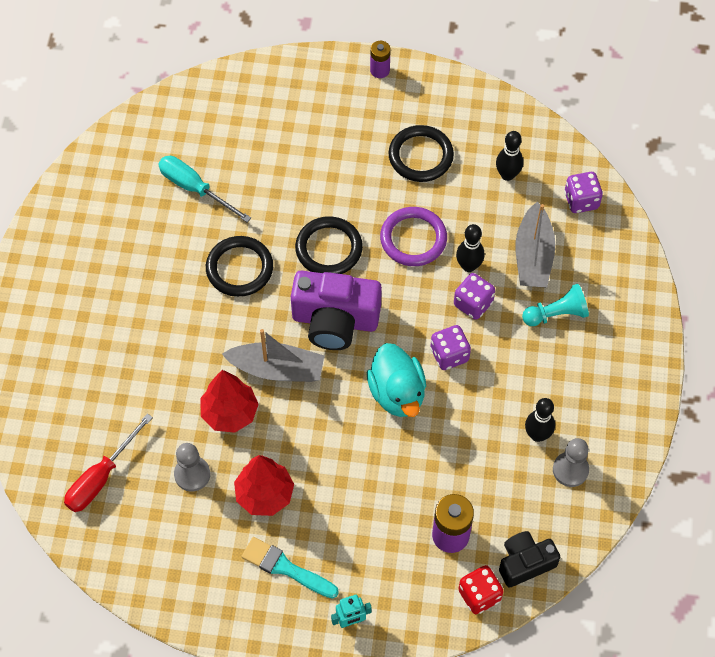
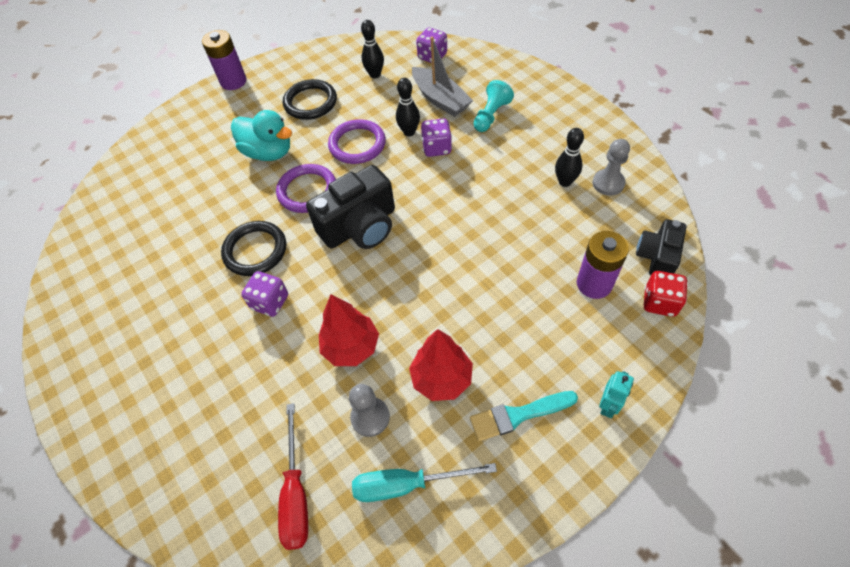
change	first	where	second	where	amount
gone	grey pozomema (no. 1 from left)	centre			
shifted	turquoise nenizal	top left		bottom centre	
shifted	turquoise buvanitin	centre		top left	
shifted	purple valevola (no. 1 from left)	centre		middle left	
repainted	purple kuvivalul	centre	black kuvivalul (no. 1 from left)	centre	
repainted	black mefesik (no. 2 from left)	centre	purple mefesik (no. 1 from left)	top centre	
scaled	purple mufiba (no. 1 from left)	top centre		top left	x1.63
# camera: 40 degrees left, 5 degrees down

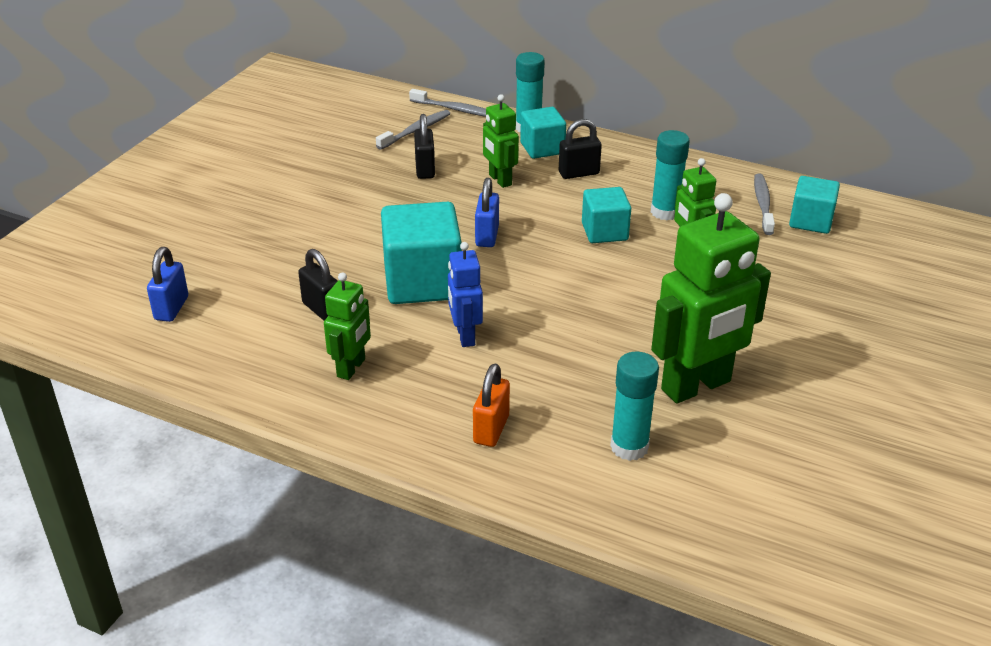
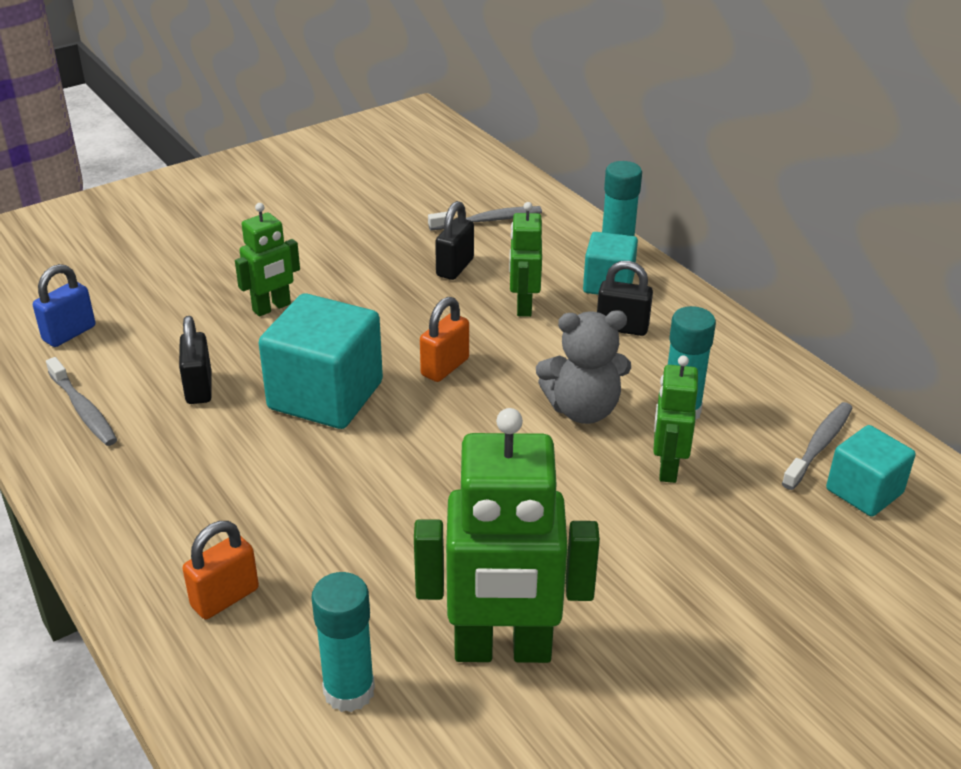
change	first	where	second	where	amount
gone	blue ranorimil	centre			
shifted	green ranorimil (no. 1 from left)	centre		middle left	
shifted	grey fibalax (no. 2 from left in the first image)	top centre	grey fibalax (no. 1 from left)	middle left	
swapped	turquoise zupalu (no. 3 from left)	top centre	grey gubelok	centre	
repainted	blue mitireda (no. 2 from left)	top centre	orange mitireda (no. 2 from left)	centre	
# camera: 30 degrees right, 0 degrees up

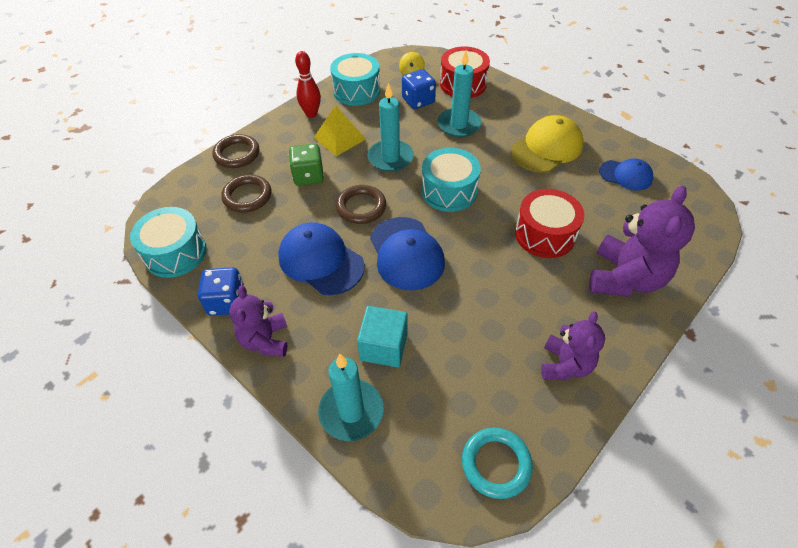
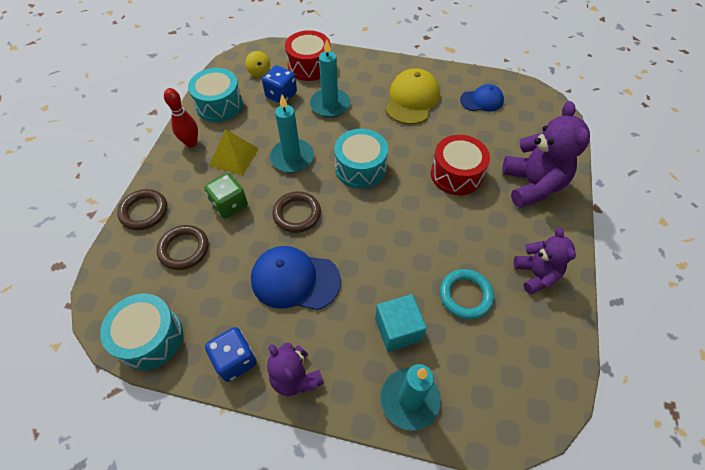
change	first	where	second	where	amount
gone	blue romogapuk (no. 2 from left)	centre			
shifted	turquoise mefesik	bottom centre		centre	
# camera: 30 degrees left, 5 degrees up

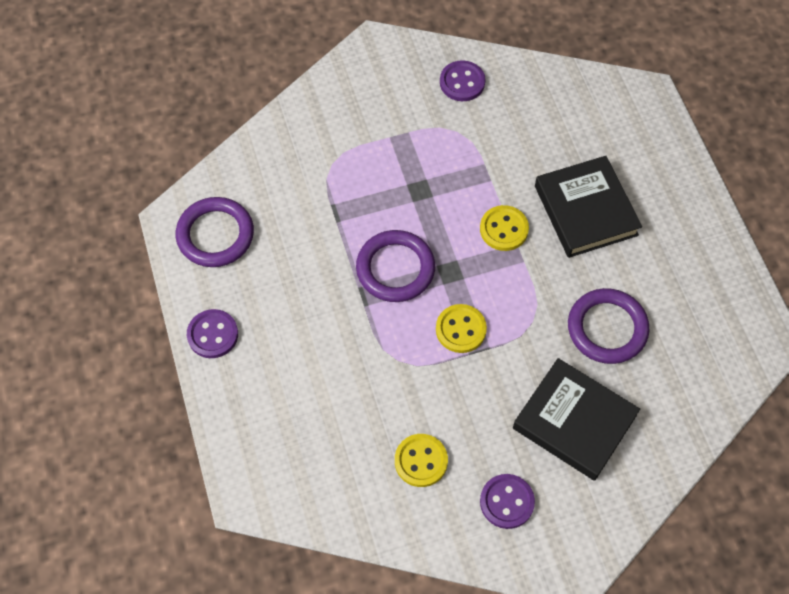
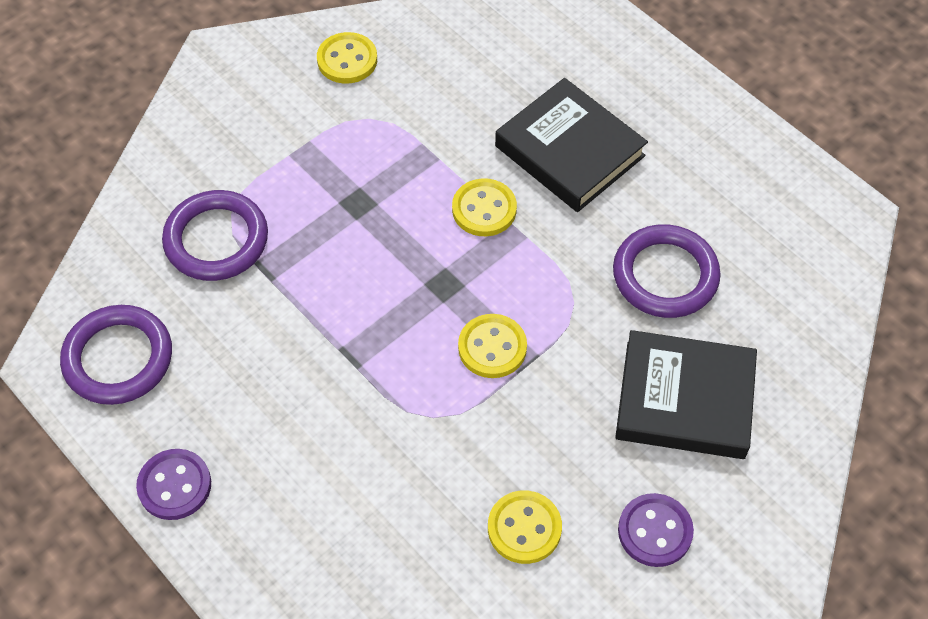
change	first	where	second	where	amount
shifted	purple mefesik (no. 2 from left)	centre		middle left	
repainted	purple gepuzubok (no. 2 from left)	top centre	yellow gepuzubok (no. 1 from left)	top centre	
# camera: 25 degrees left, 5 degrees down

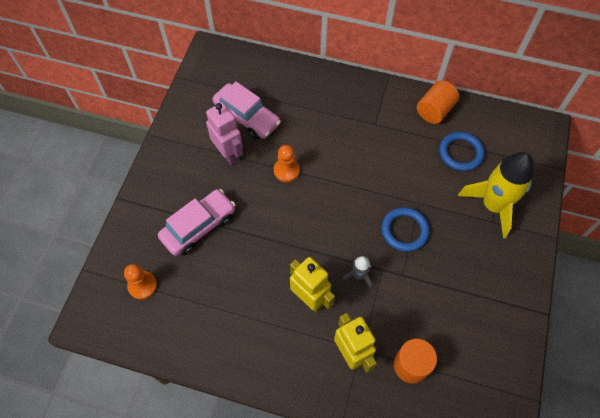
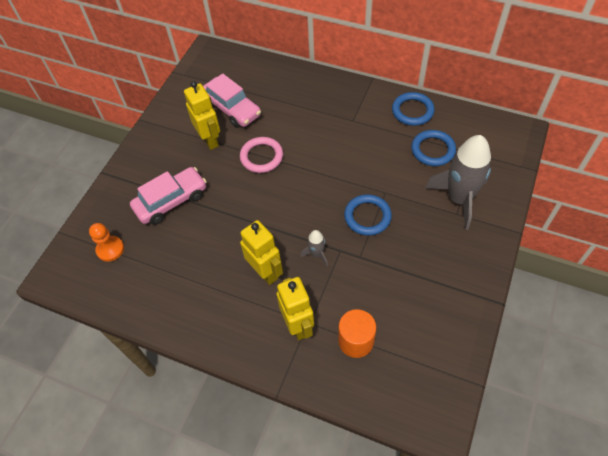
change	first	where	second	where	amount
swapped	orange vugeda (no. 2 from left)	centre	pink mefesik	centre	
swapped	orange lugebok (no. 2 from left)	top right	blue mefesik (no. 2 from left)	top right	
repainted	pink ranorimil	top centre	yellow ranorimil (no. 1 from left)	top left	
repainted	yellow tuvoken	middle right	grey tuvoken (no. 2 from left)	middle right	
# camera: 10 degrees right, 5 degrees down

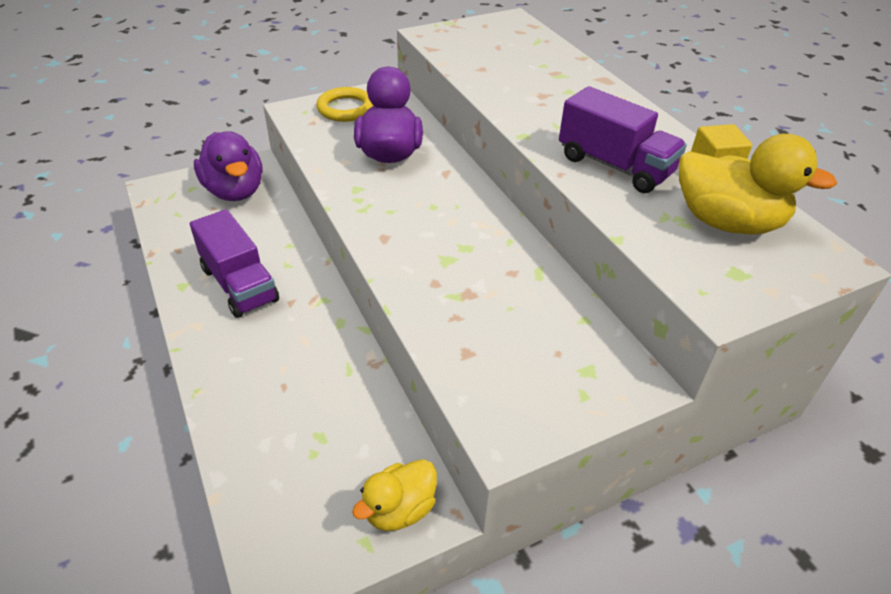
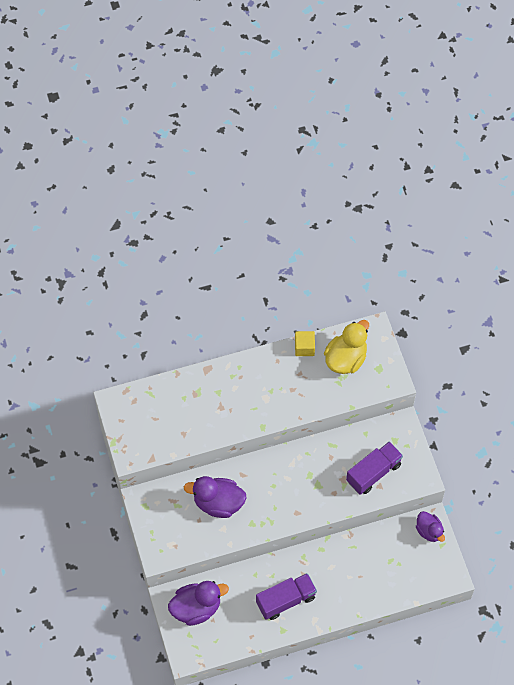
change	first	where	second	where	amount
gone	yellow mefesik	top centre			
shifted	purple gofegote (no. 2 from left)	top right		bottom right	
repainted	yellow buvanitin (no. 1 from left)	bottom centre	purple buvanitin (no. 3 from left)	bottom right	
# camera: 80 degrees left, 20 degrees up

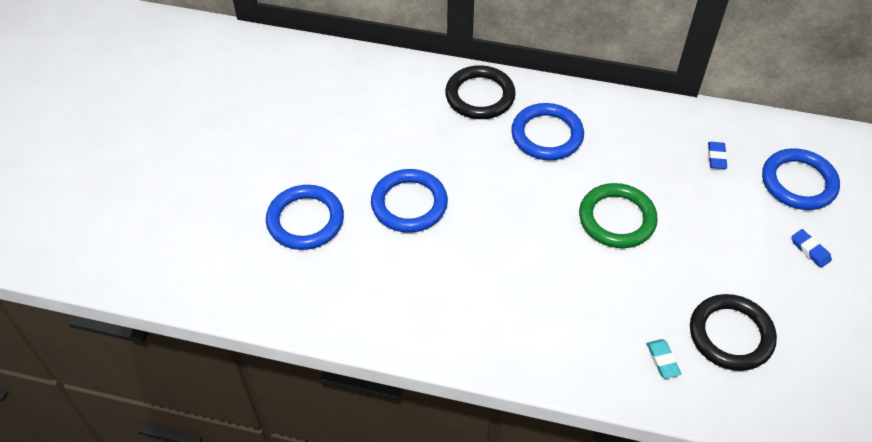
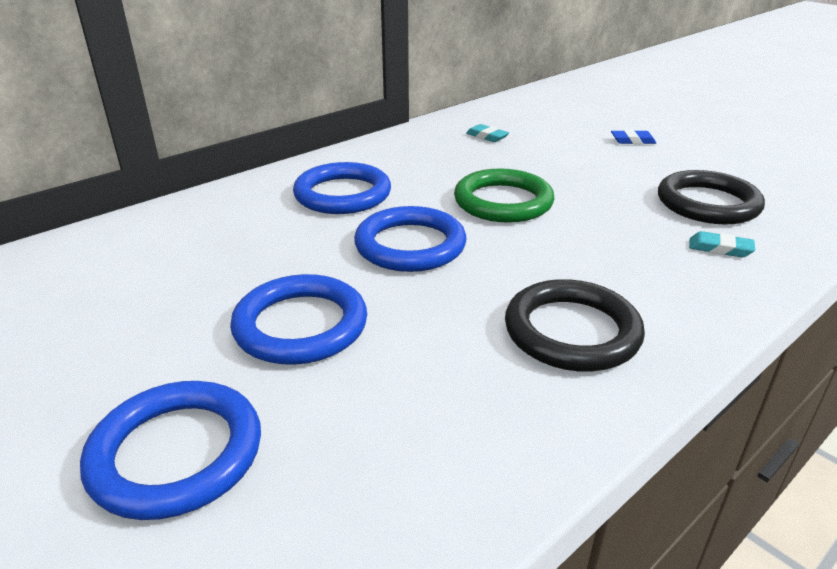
change	first	where	second	where	amount
shifted	black mefesik (no. 1 from left)	top centre		middle right	
shifted	blue mefesik (no. 4 from left)	middle right		centre	
repainted	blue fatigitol (no. 1 from left)	middle right	turquoise fatigitol (no. 1 from left)	top centre	
# camera: 55 degrees left, 20 degrees down

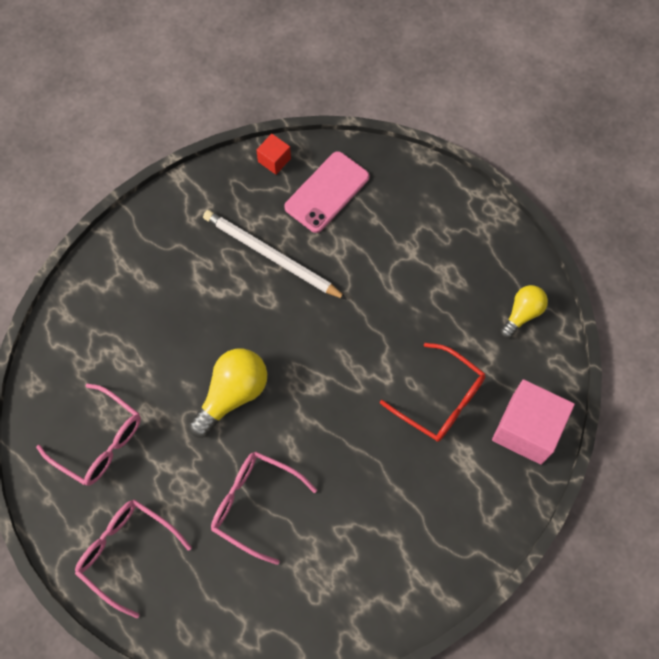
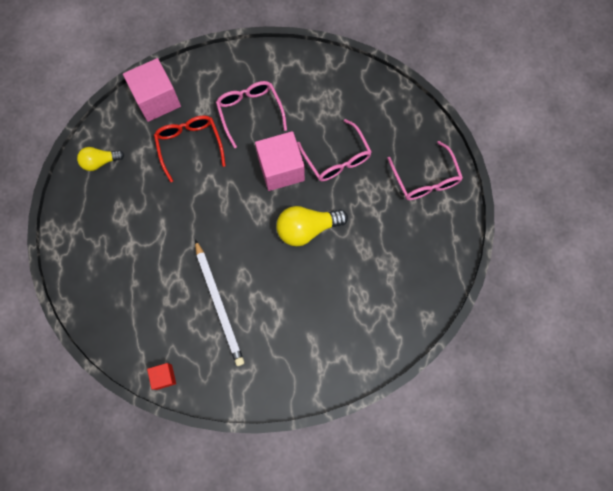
change	first	where	second	where	amount
gone	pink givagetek	top centre			
new			pink zupalu (no. 2 from left)	top centre	
shifted	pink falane (no. 1 from left)	middle left		top centre	
# camera: 145 degrees left, 5 degrees up

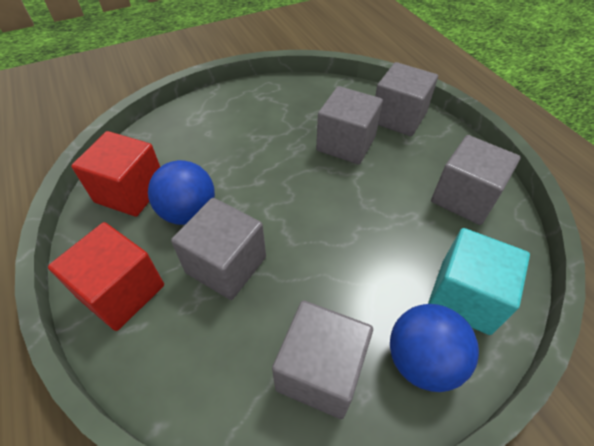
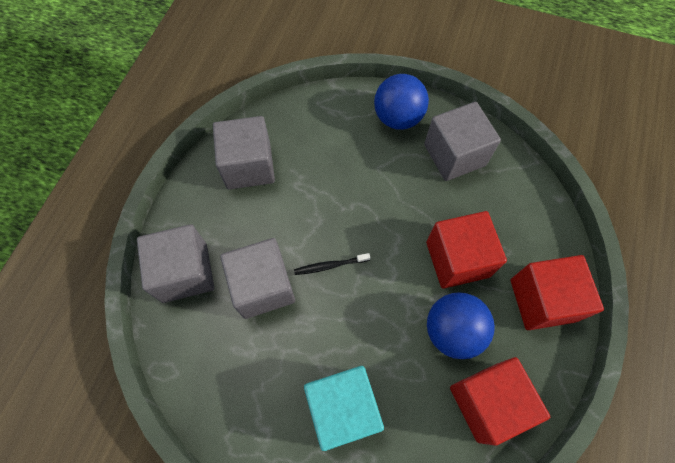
change	first	where	second	where	amount
new			black fibalax	centre	
shifted	turquoise zupalu	middle right		bottom centre	
repainted	grey zupalu (no. 1 from left)	centre	red zupalu (no. 1 from left)	middle right	
# camera: 135 degrees left, 15 degrees up

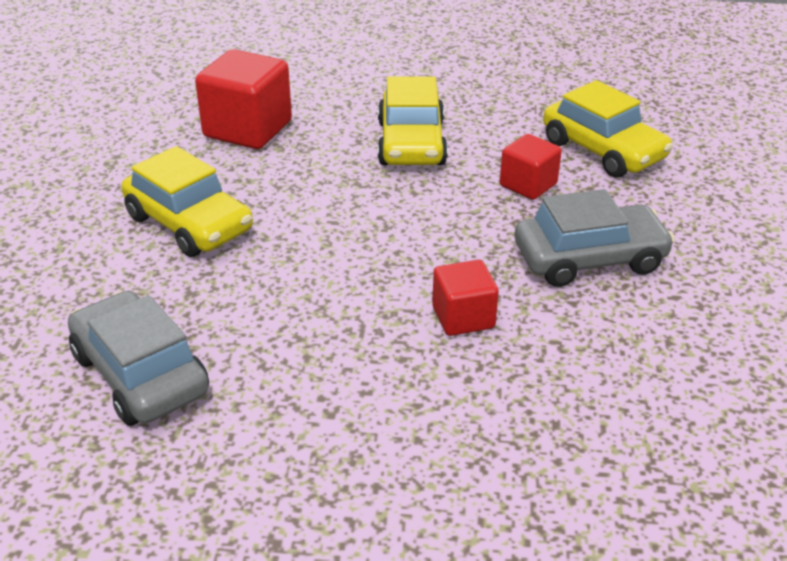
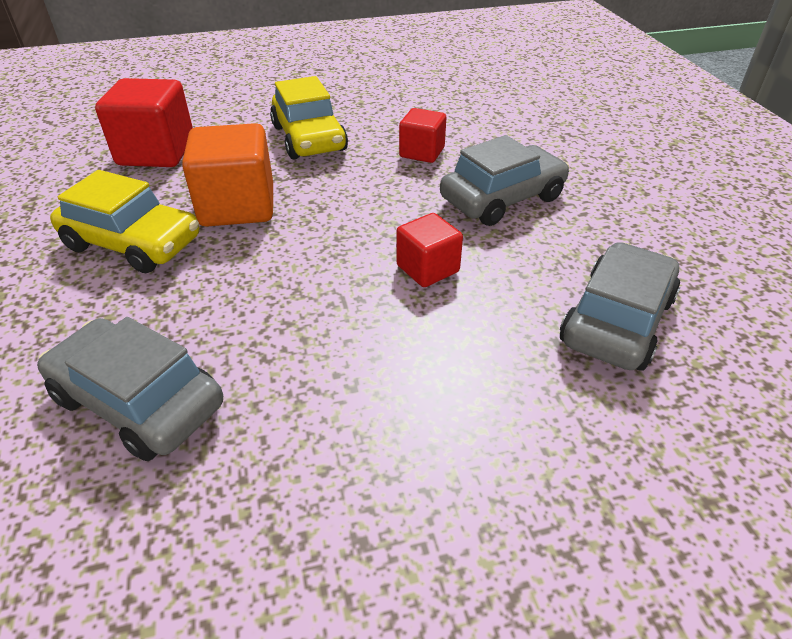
change	first	where	second	where	amount
gone	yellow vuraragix (no. 3 from left)	top right			
new			orange zupalu	top left	
new			grey vuraragix (no. 3 from left)	middle right	
# camera: 20 degrees left, 5 degrees up

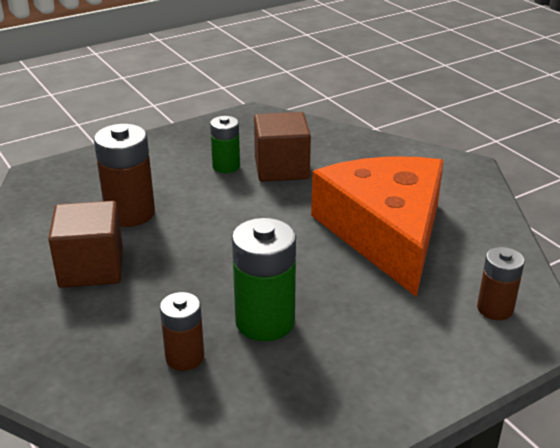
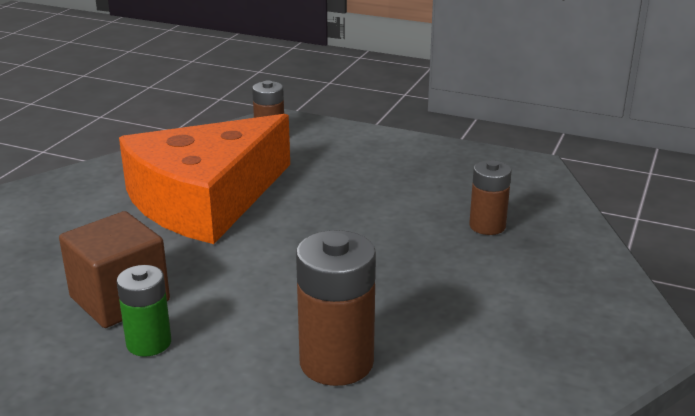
change	first	where	second	where	amount
gone	brown zupalu (no. 1 from left)	middle left			
gone	green mufiba (no. 2 from left)	centre			
# camera: 125 degrees left, 5 degrees down

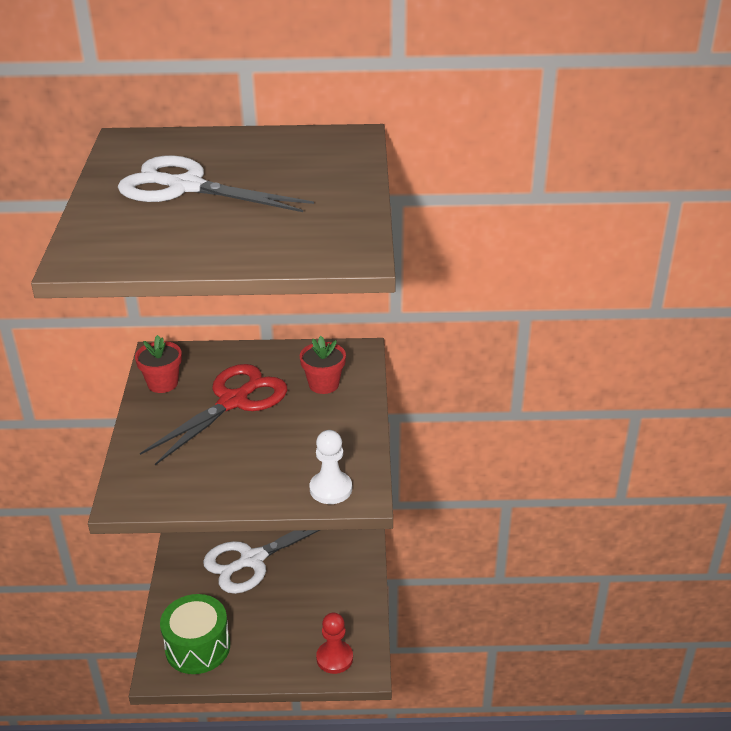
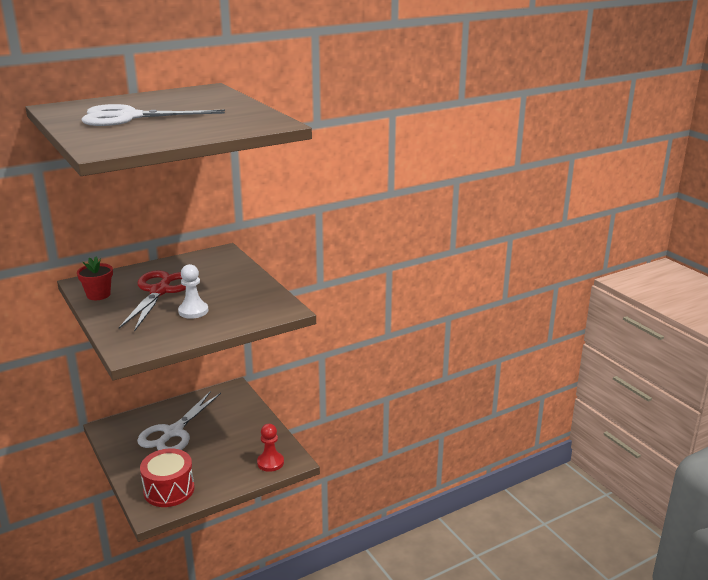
change	first	where	second	where	amount
gone	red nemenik (no. 2 from left)	centre			
shifted	white vugeda	centre		middle left	
repainted	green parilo	bottom left	red parilo	bottom left	
# camera: 30 degrees left, 10 degrees down

